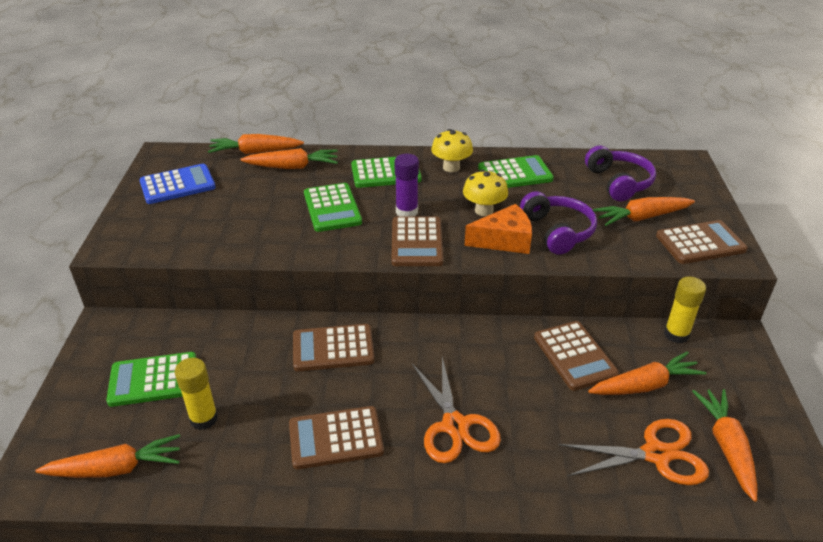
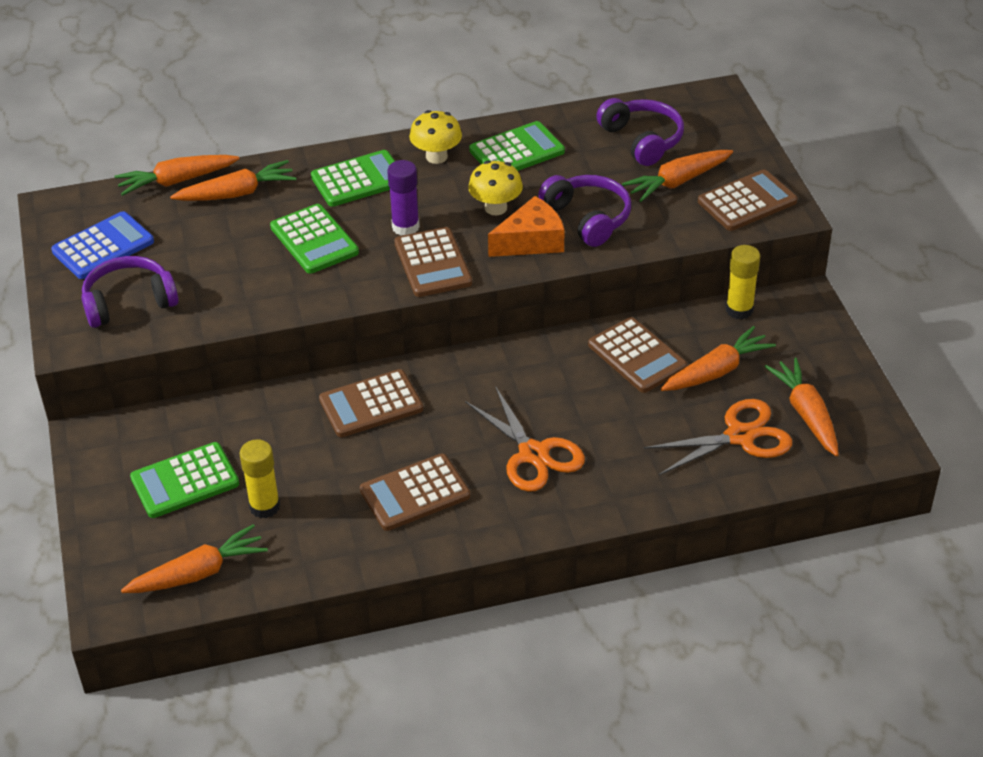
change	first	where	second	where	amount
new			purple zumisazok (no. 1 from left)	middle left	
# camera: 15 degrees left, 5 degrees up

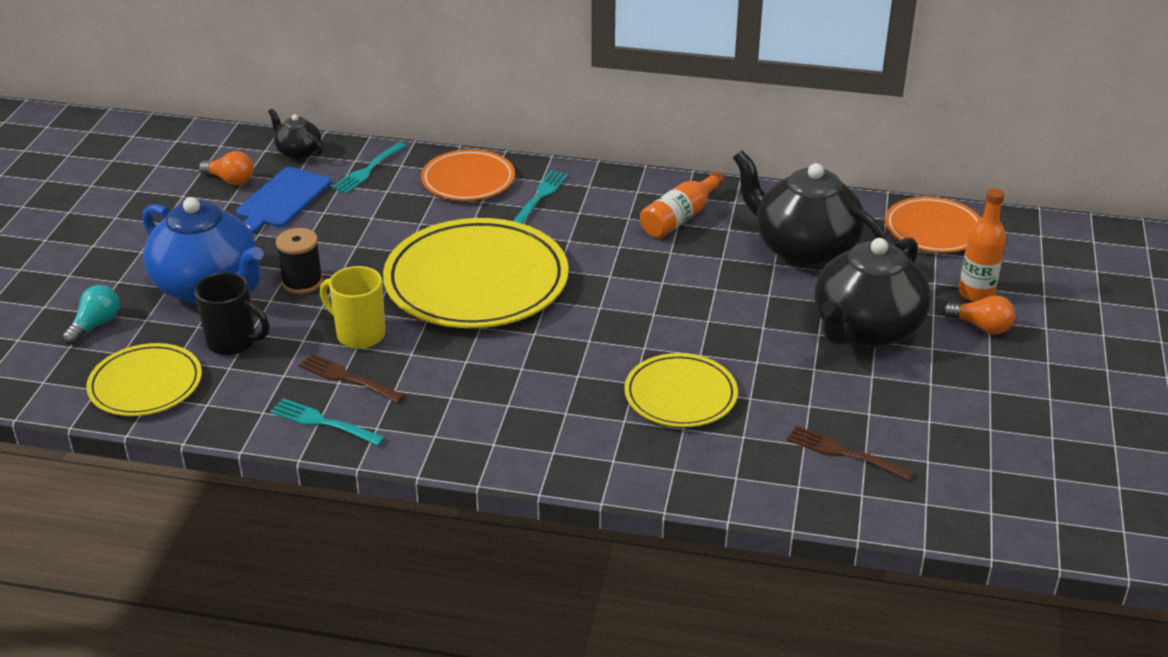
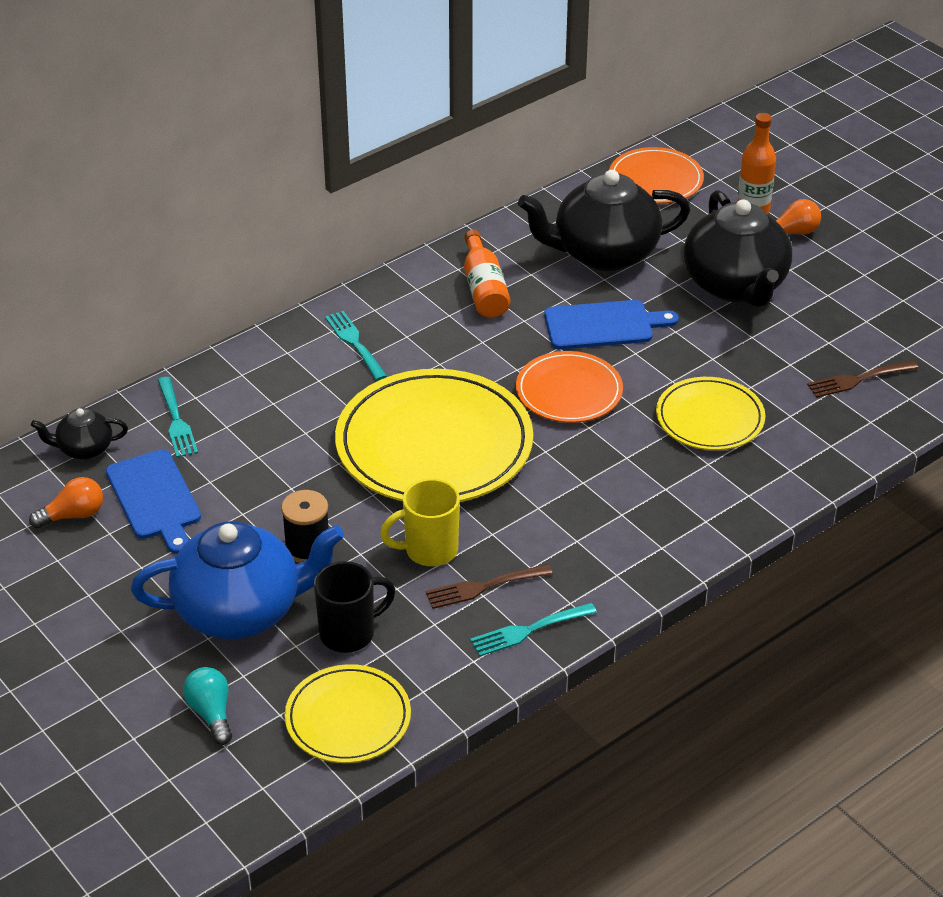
change	first	where	second	where	amount
new			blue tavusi (no. 2 from left)	centre	
shifted	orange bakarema (no. 1 from left)	top centre		centre	
# camera: 50 degrees left, 5 degrees up

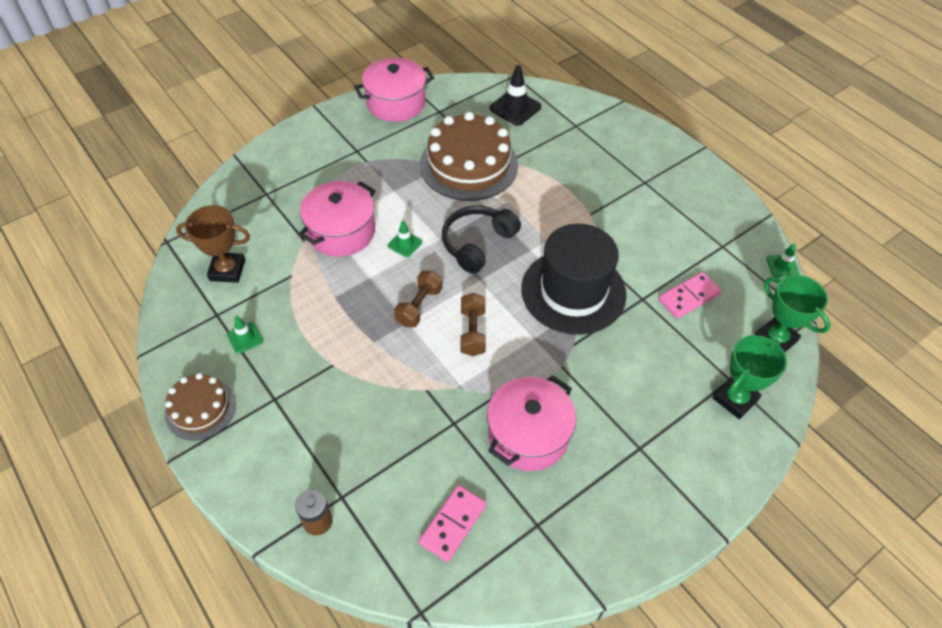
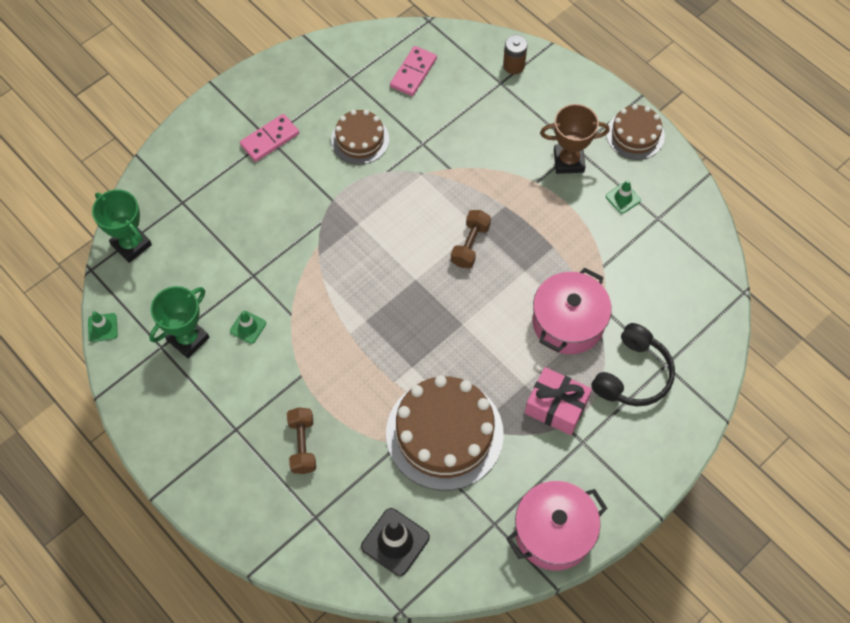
change	first	where	second	where	amount
gone	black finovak	centre			
new			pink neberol	centre	
shifted	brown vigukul	middle left		top right	
shifted	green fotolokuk (no. 2 from left)	centre		middle left	
shifted	black zumisazok	centre		middle right	
shifted	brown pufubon (no. 2 from left in the first image)	centre	brown pufubon (no. 1 from left)	bottom centre	
shifted	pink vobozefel (no. 2 from left in the first image)	middle right	pink vobozefel (no. 1 from left)	top left	
shifted	green vigukul (no. 1 from left in the first image)	middle right	green vigukul (no. 2 from left)	middle left	
swapped	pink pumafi (no. 3 from left)	bottom centre	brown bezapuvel (no. 1 from left)	top centre	
# camera: 175 degrees right, 10 degrees up

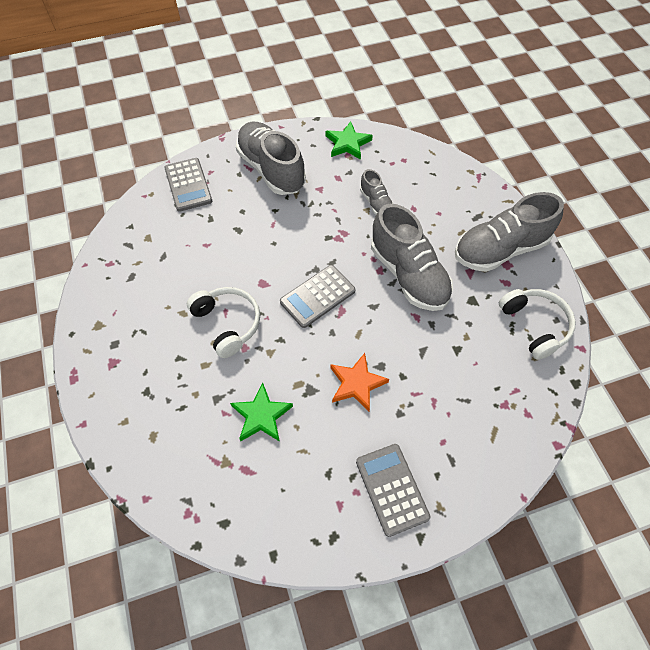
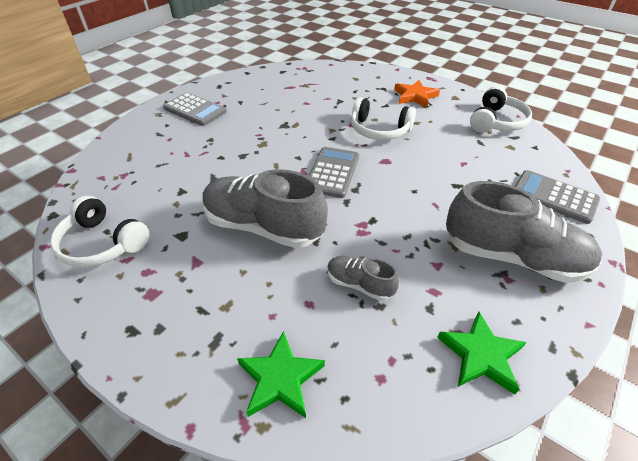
change	first	where	second	where	amount
gone	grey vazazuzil (no. 4 from left)	middle right			
new			white zumisazok (no. 3 from left)	top right	
shifted	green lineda (no. 1 from left)	centre		bottom centre	
shifted	orange lineda	centre		top centre	
# camera: 145 degrees right, 15 degrees down

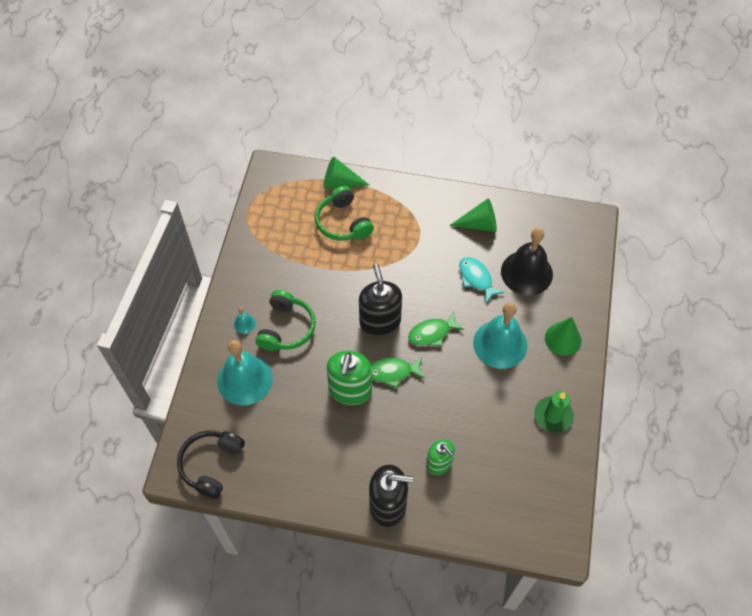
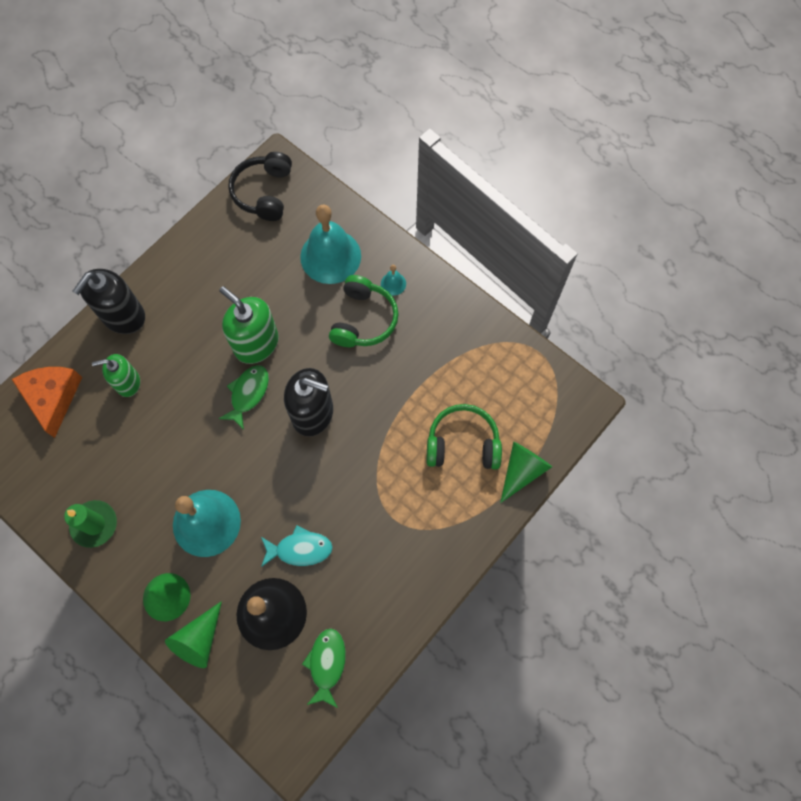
change	first	where	second	where	amount
new			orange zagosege	middle left	
shifted	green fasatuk (no. 2 from left)	centre		bottom centre	
shifted	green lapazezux (no. 2 from left)	centre		bottom left	
rotated	black zumisazok	bottom left		top left	135 degrees counterclockwise
rotated	green zumisazok (no. 1 from left)	centre		centre	120 degrees counterclockwise
# camera: 120 degrees right, 10 degrees up

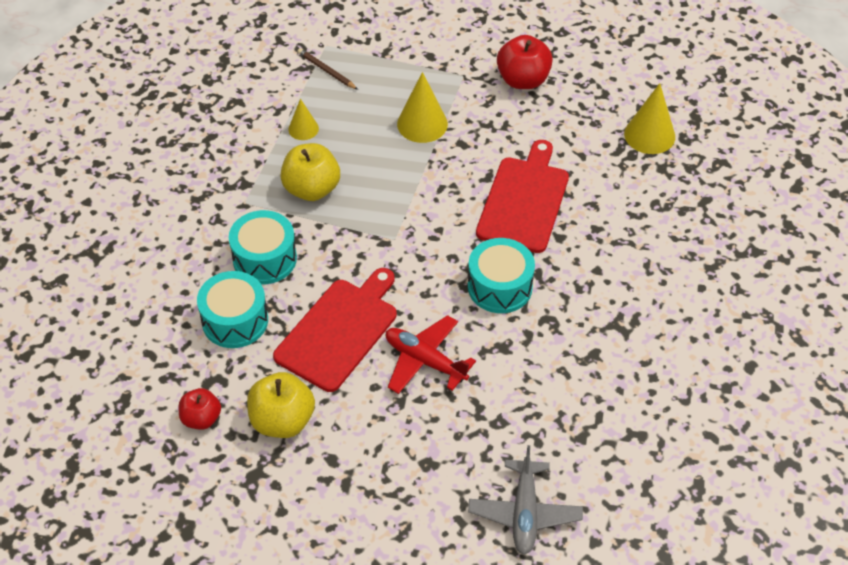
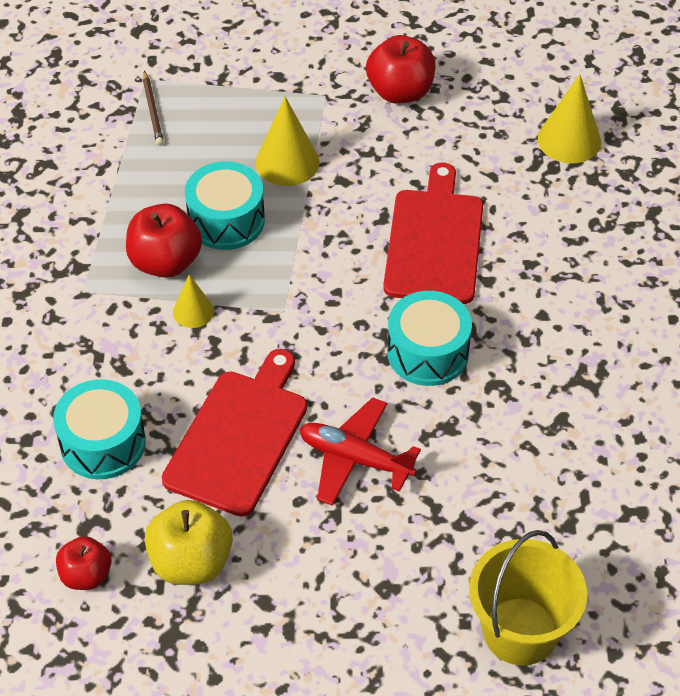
change	first	where	second	where	amount
shifted	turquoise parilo (no. 2 from left)	middle left		top left	
shifted	yellow lapazezux (no. 1 from left)	top centre		middle left	
swapped	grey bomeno	bottom centre	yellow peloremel	bottom right	
repainted	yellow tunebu (no. 2 from left)	top centre	red tunebu (no. 2 from left)	middle left	
rotated	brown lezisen	top centre		top left	135 degrees counterclockwise
# camera: 10 degrees left, 0 degrees up

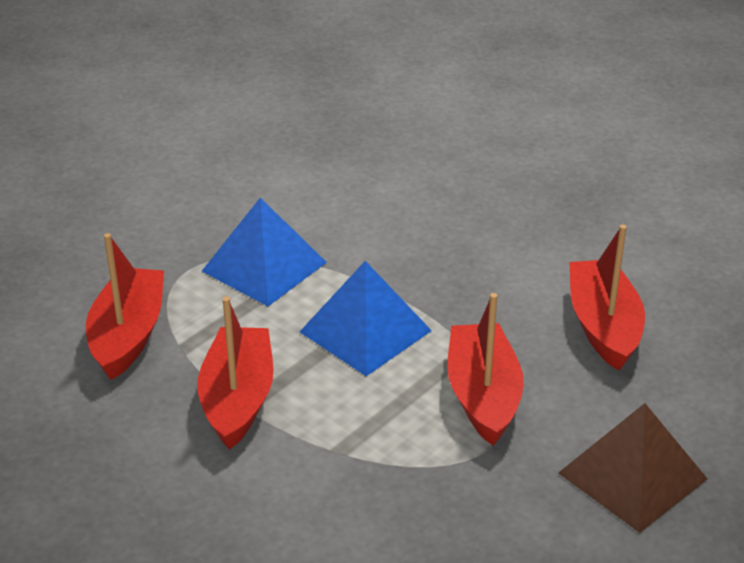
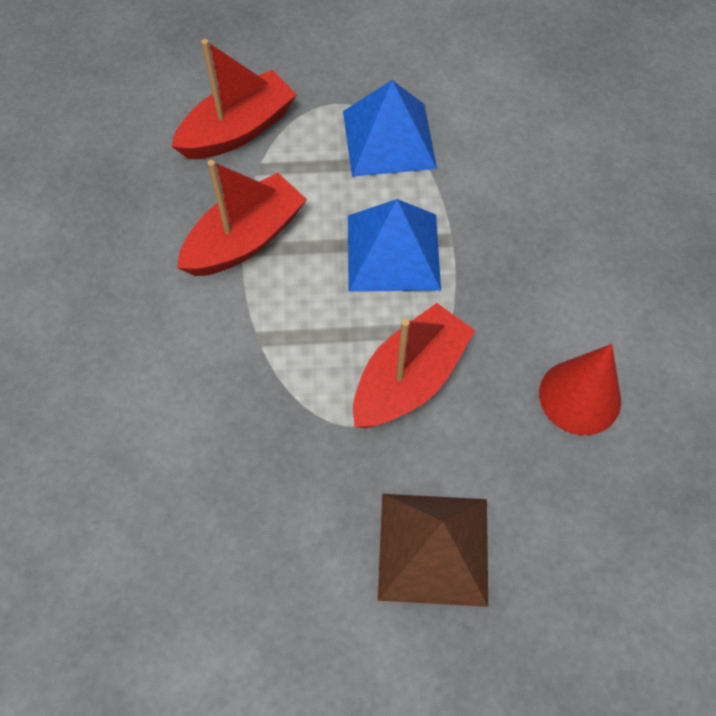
change	first	where	second	where	amount
swapped	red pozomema (no. 4 from left)	middle right	red lapazezux	middle right	
# camera: 45 degrees right, 25 degrees up

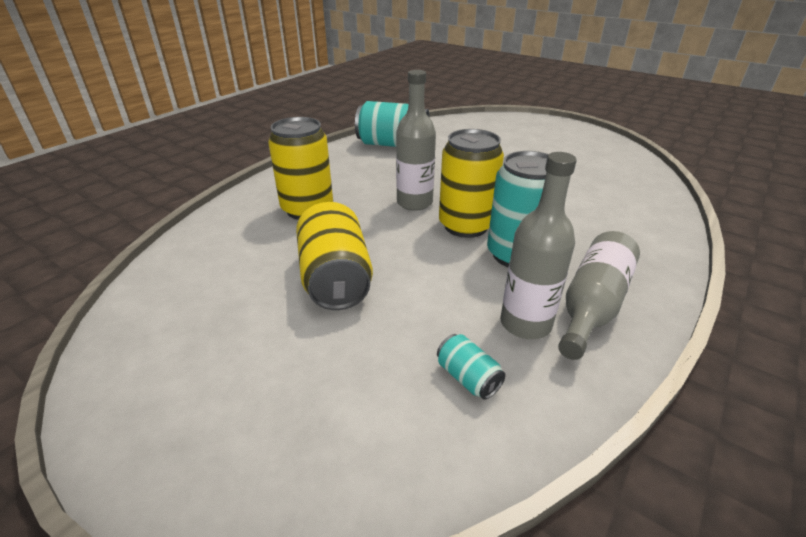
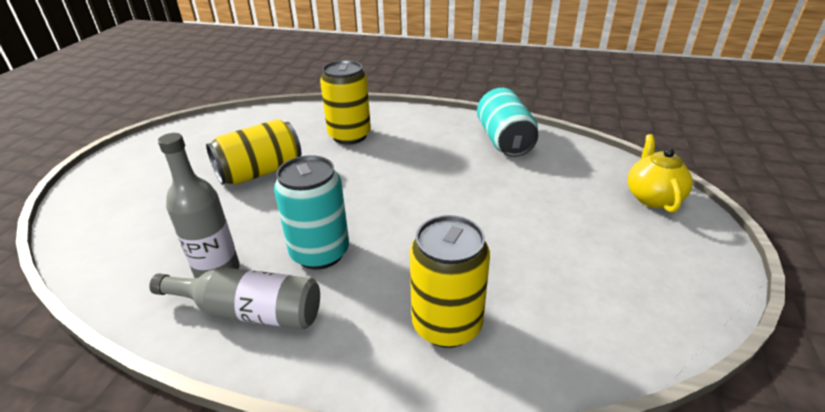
change	first	where	second	where	amount
gone	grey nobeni (no. 1 from left)	top centre			
gone	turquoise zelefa (no. 2 from left)	bottom centre			
new			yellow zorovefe	middle right	
shifted	yellow zelefa (no. 3 from left)	centre		bottom centre	
# camera: 70 degrees right, 0 degrees up

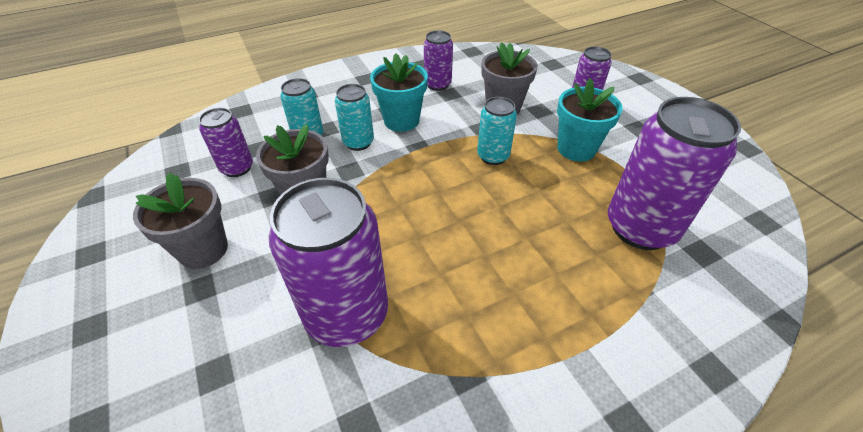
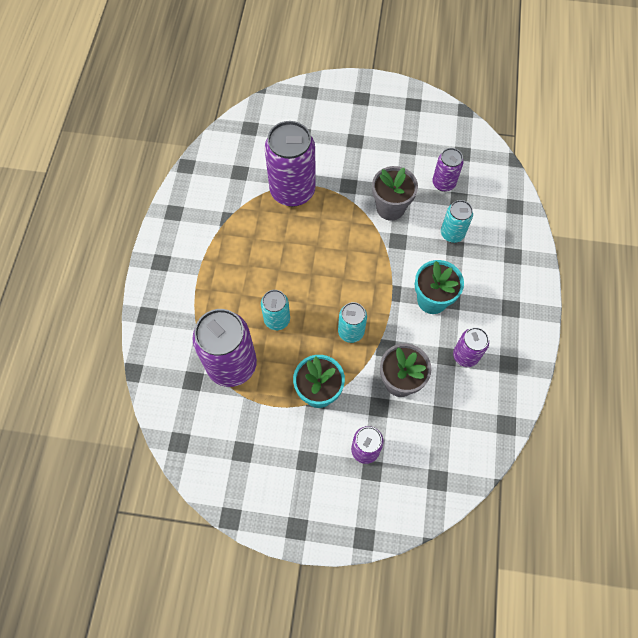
change	first	where	second	where	amount
gone	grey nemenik (no. 1 from left)	middle left			
shifted	turquoise zelefa (no. 2 from left in the first image)	top centre	turquoise zelefa (no. 1 from left)	centre	
# camera: 125 degrees right, 20 degrees up

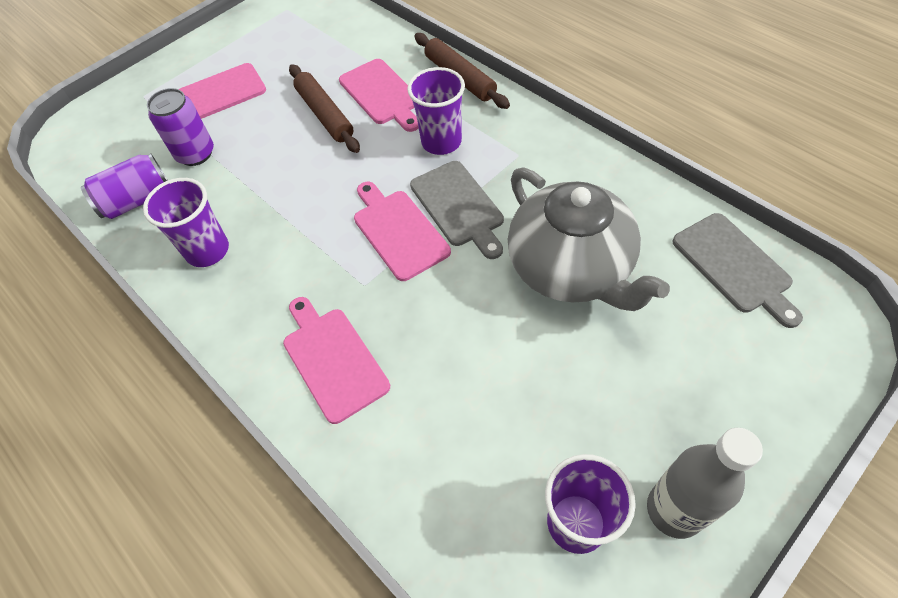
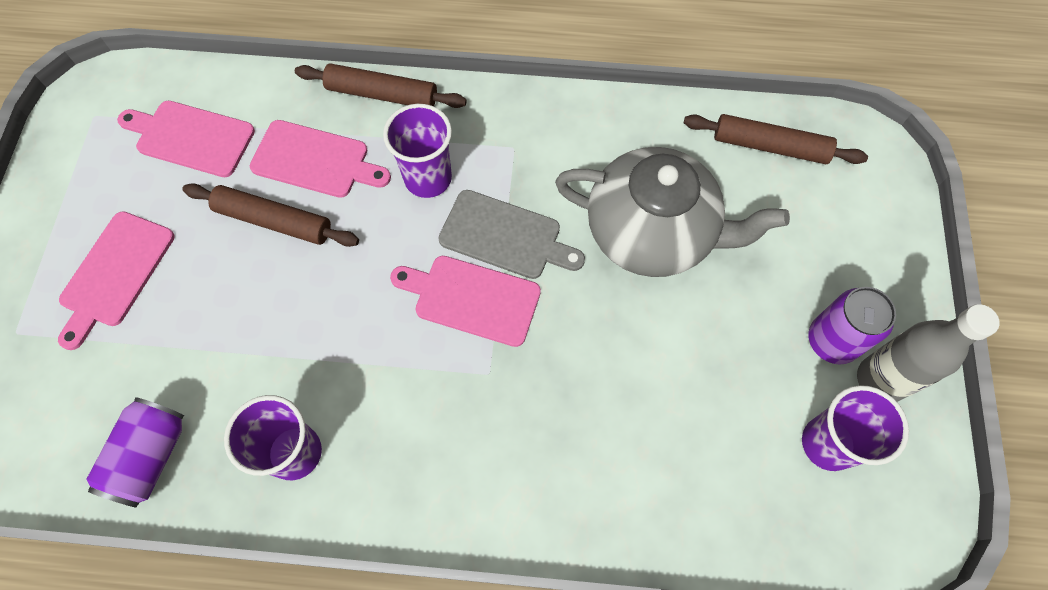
change	first	where	second	where	amount
shifted	purple zelefa (no. 2 from left)	top left		middle right	
shifted	pink tavusi (no. 2 from left)	centre		top left	
swapped	grey tavusi (no. 2 from left)	middle right	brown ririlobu (no. 3 from left)	top right	
# camera: 45 degrees left, 10 degrees up

